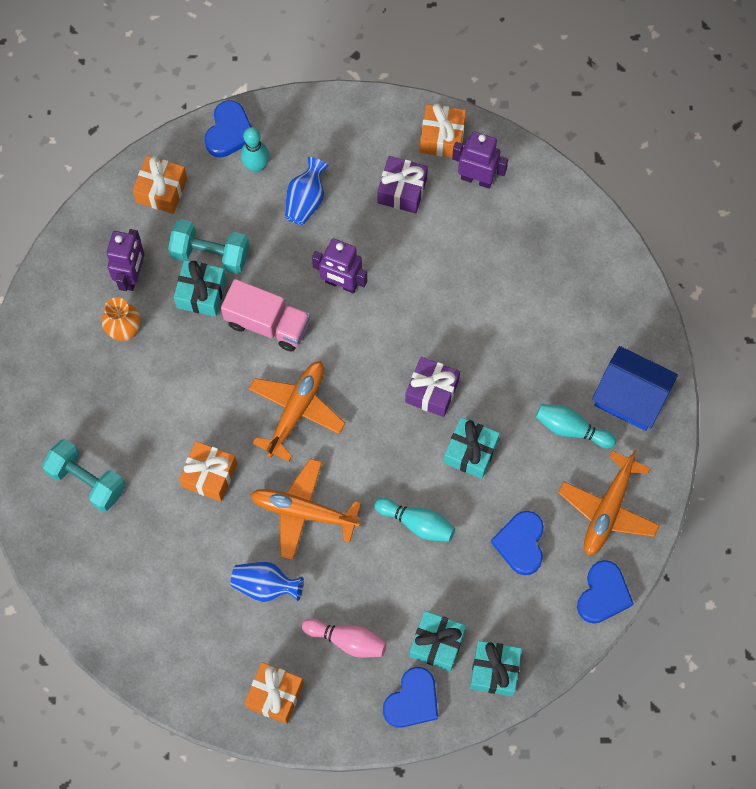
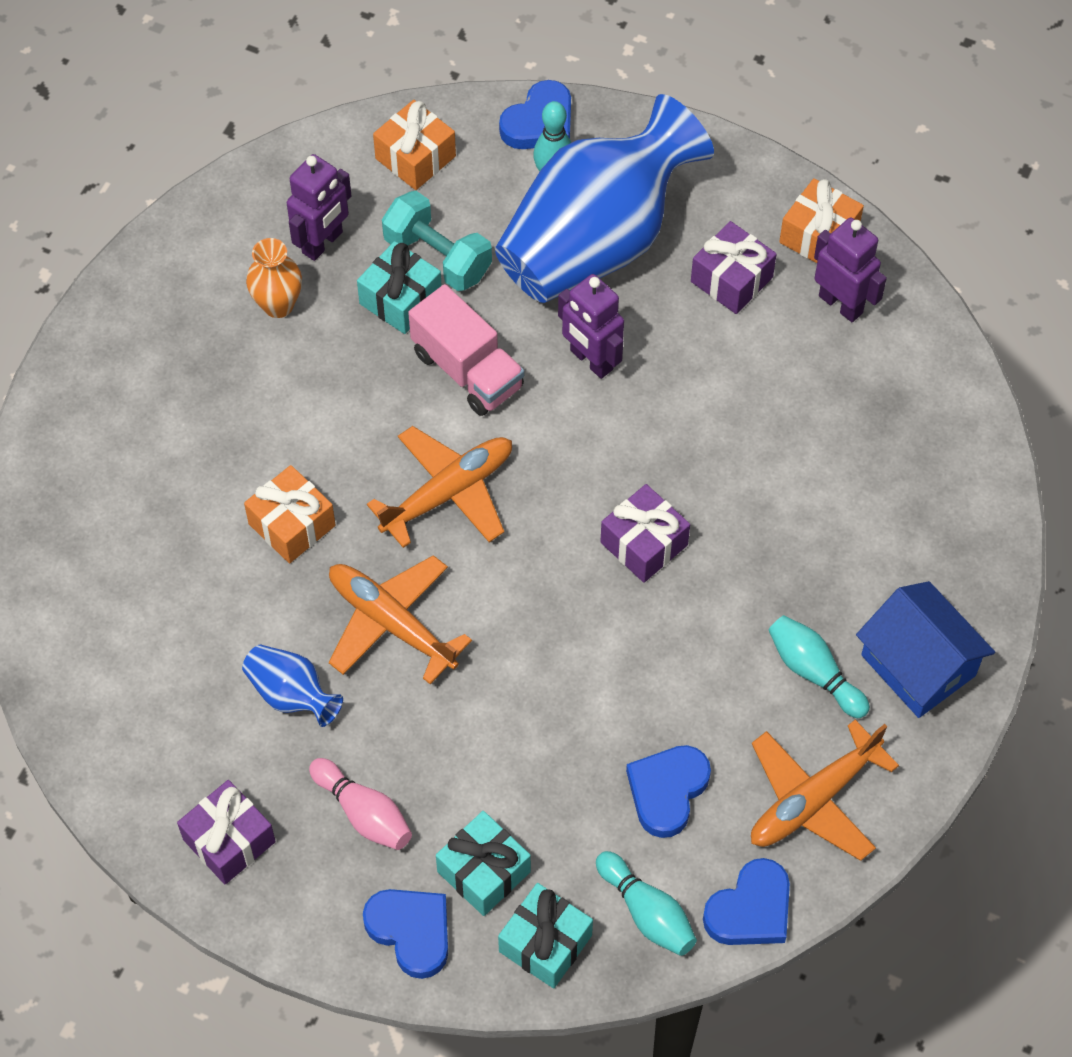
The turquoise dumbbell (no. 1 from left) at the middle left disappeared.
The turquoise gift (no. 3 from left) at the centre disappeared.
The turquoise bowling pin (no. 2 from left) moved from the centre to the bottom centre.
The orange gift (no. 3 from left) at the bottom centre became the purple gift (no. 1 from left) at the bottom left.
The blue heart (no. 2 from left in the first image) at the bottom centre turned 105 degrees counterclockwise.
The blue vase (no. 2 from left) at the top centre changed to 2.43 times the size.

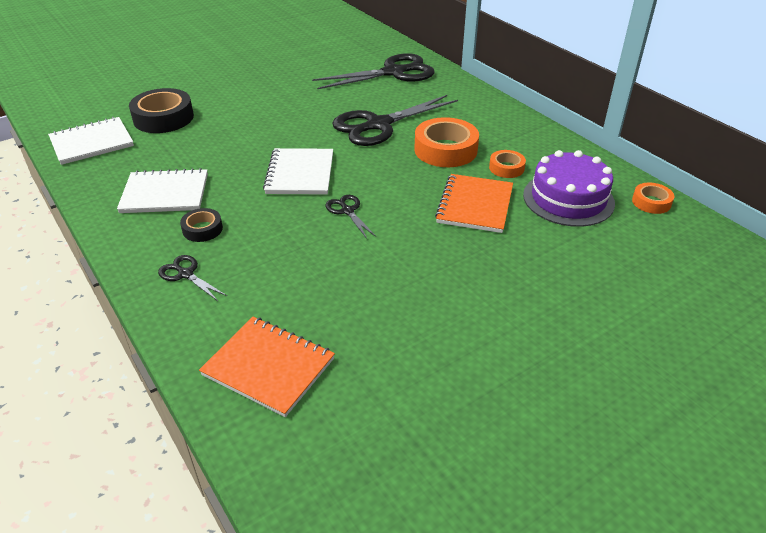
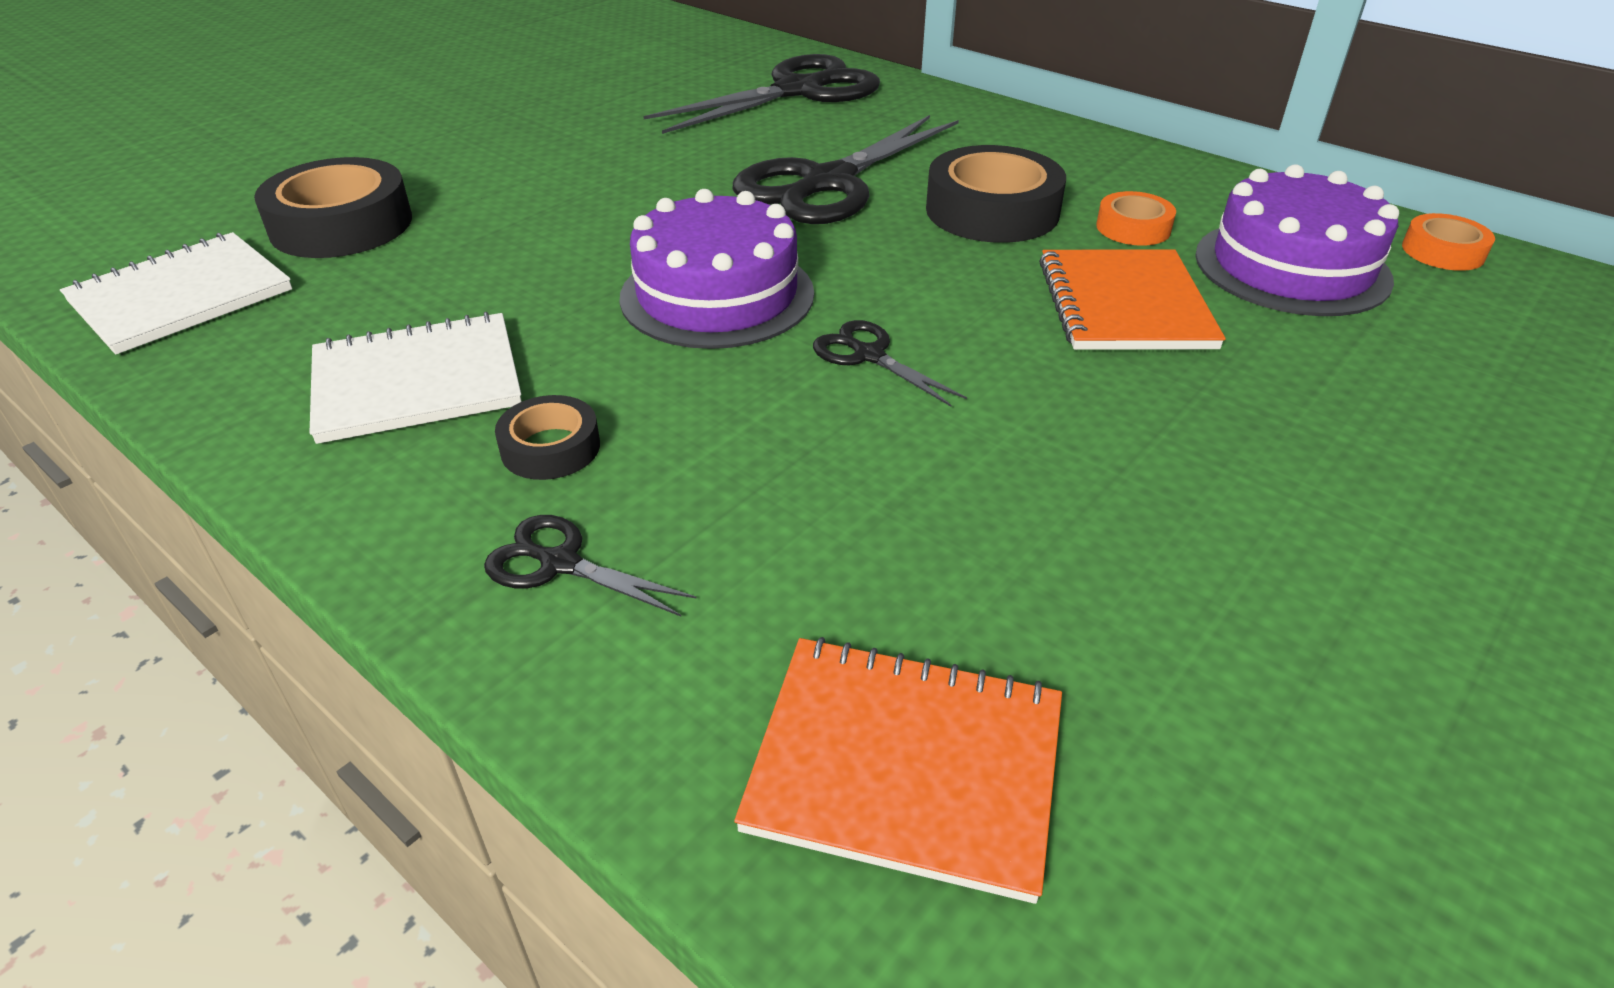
The white notebook (no. 3 from left) at the top centre was replaced by the purple cake (no. 1 from left) at the top centre.
The orange tape (no. 1 from left) at the top centre became the black tape (no. 3 from left) at the top centre.

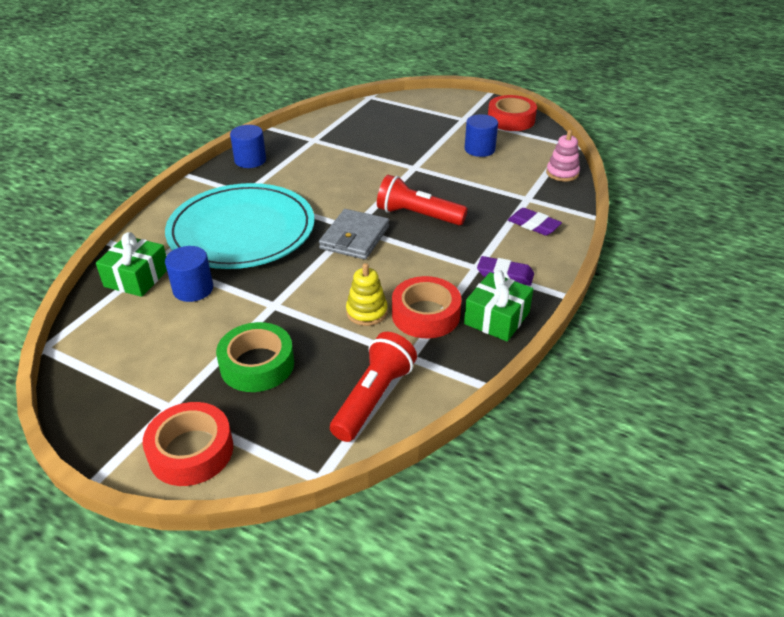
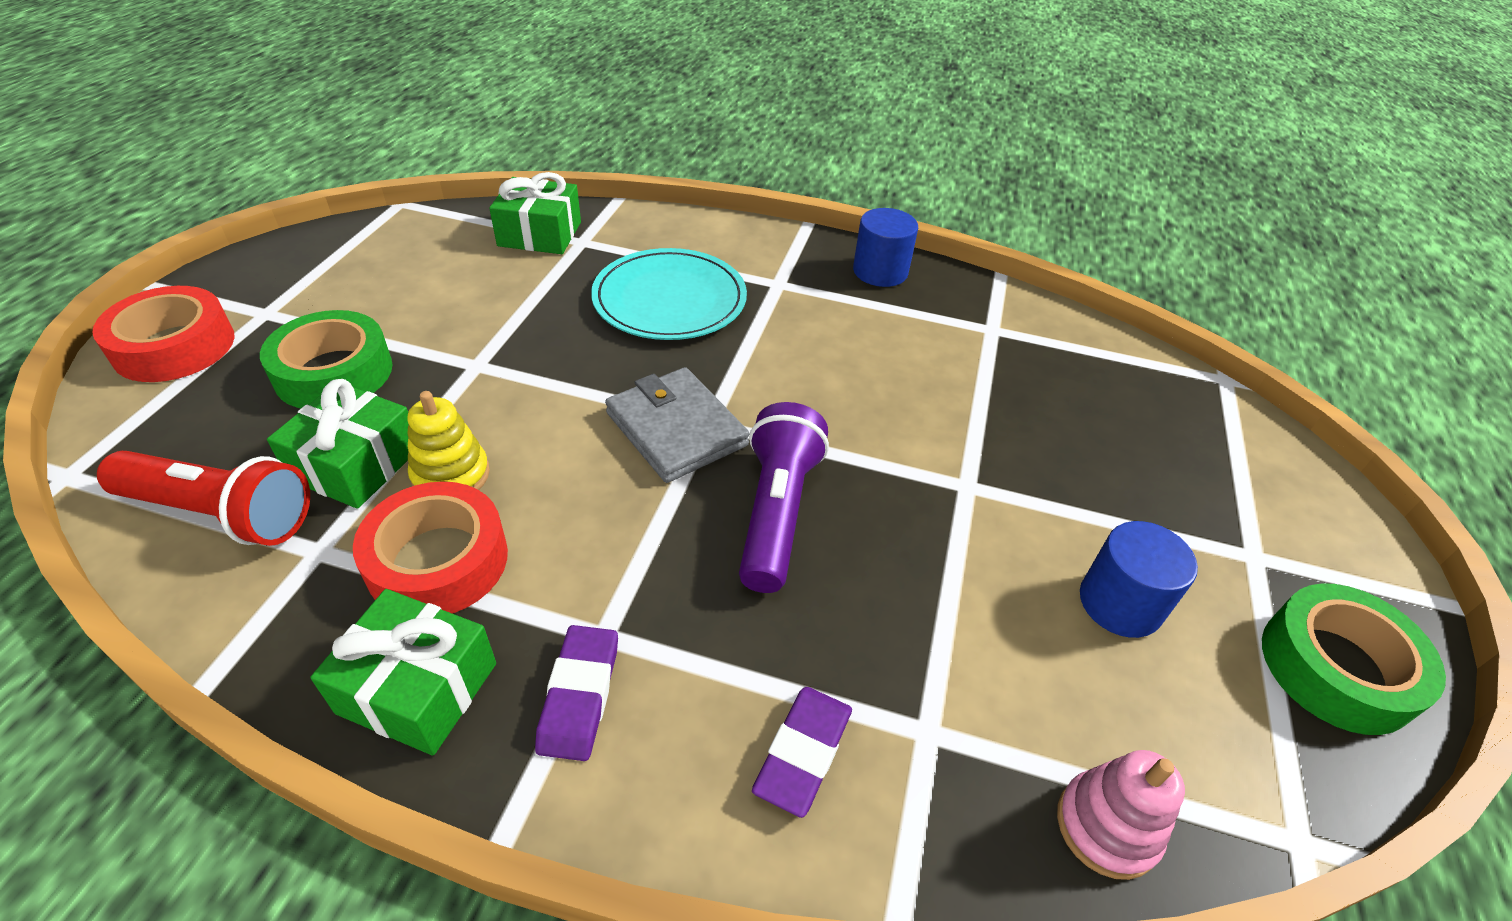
The blue cylinder (no. 1 from left) at the middle left disappeared.
The green gift (no. 1 from left) at the middle left appeared.
The red flashlight (no. 2 from left) at the top centre became the purple flashlight at the centre.
The red tape (no. 3 from left) at the top centre became the green tape (no. 2 from left) at the bottom right.
The grey wallet at the centre turned 45 degrees clockwise.
The turquoise plate at the middle left changed to 0.64 times the size.

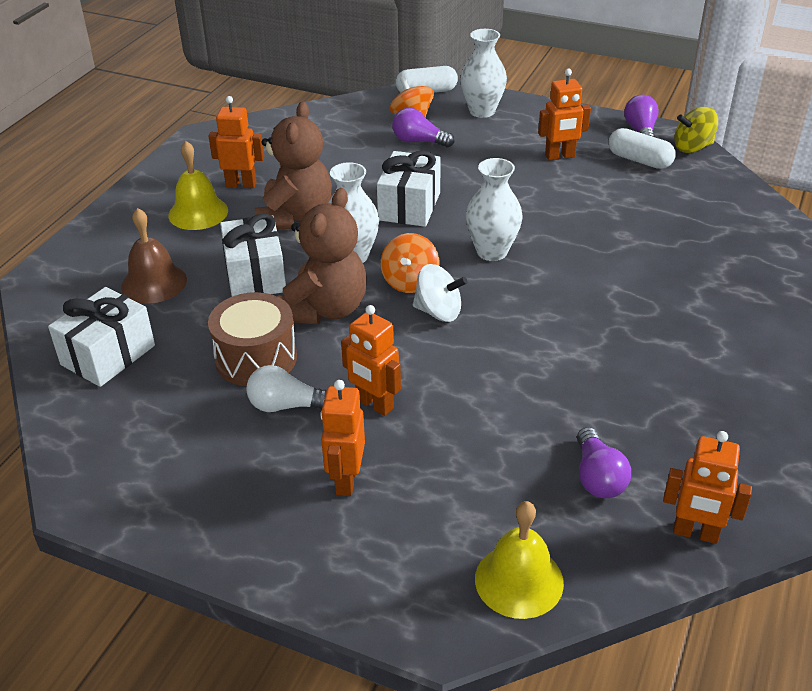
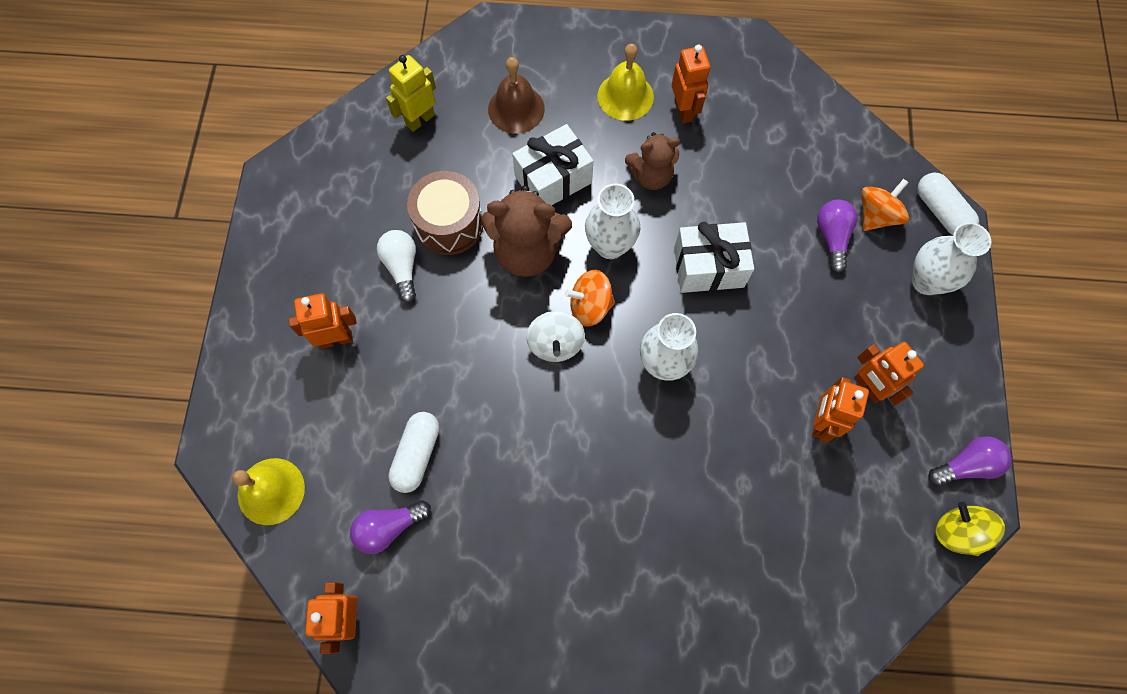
The orange robot (no. 3 from left in the first image) moved from the centre to the middle right.
The white capsule (no. 2 from left in the first image) moved from the top right to the centre.
The white gift (no. 1 from left) at the middle left was replaced by the yellow robot at the top centre.
The brown teddy bear (no. 1 from left in the first image) at the top centre changed to 0.64 times the size.

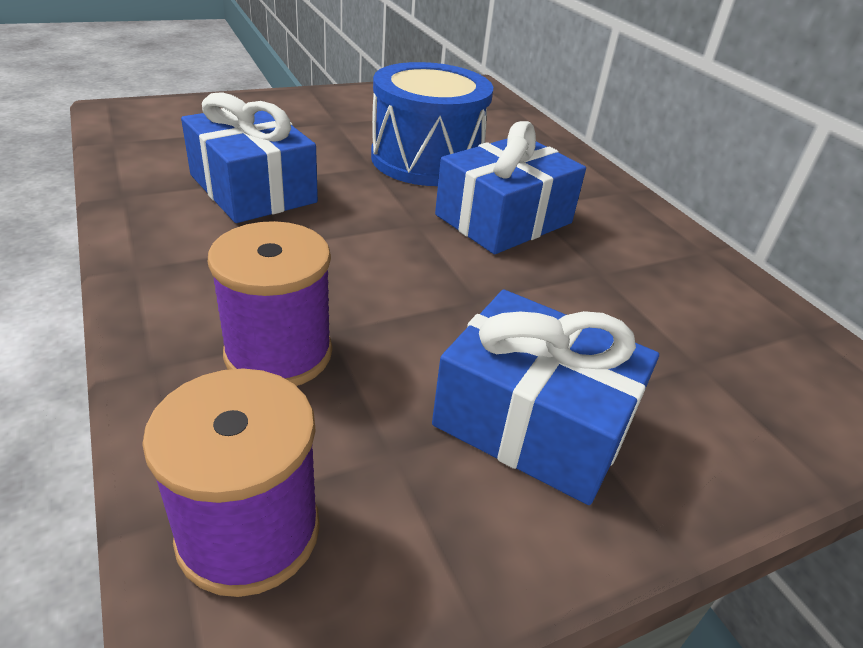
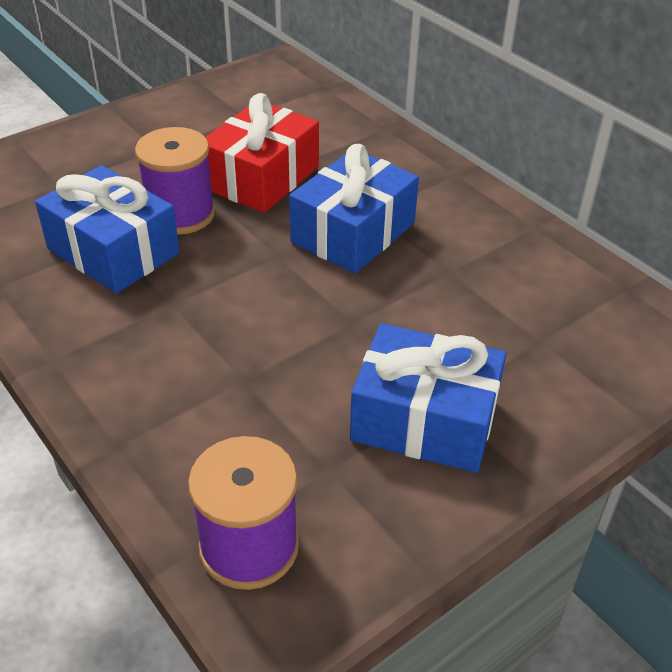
The purple spool (no. 2 from left in the first image) moved from the middle left to the top left.
The blue drum at the top centre was replaced by the red gift at the top centre.

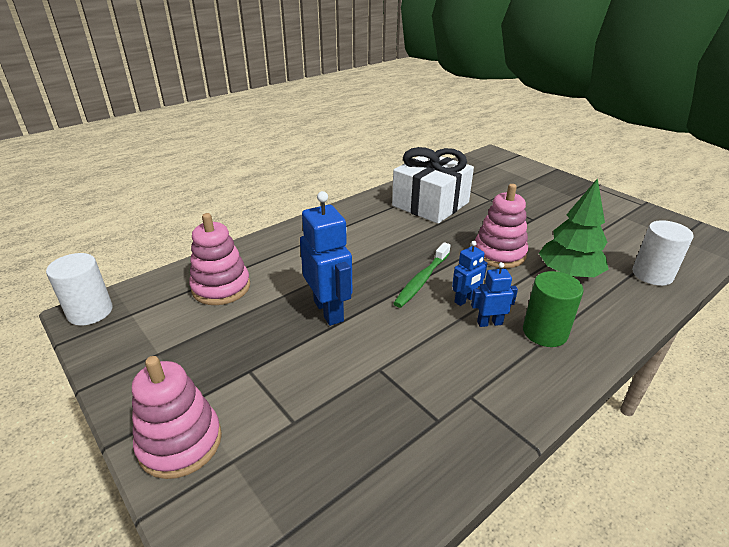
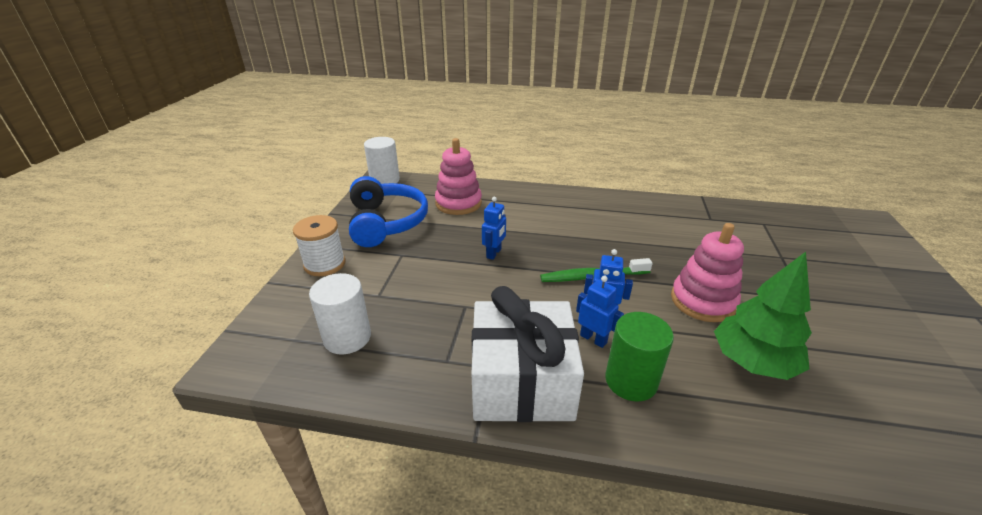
The blue headphones at the centre appeared.
The white gift moved from the centre to the bottom centre.
The white cylinder (no. 2 from left in the first image) moved from the middle right to the centre.
The pink stacking toy (no. 1 from left) at the bottom left was replaced by the white spool at the middle left.
The blue robot (no. 1 from left) at the centre changed to 0.54 times the size.

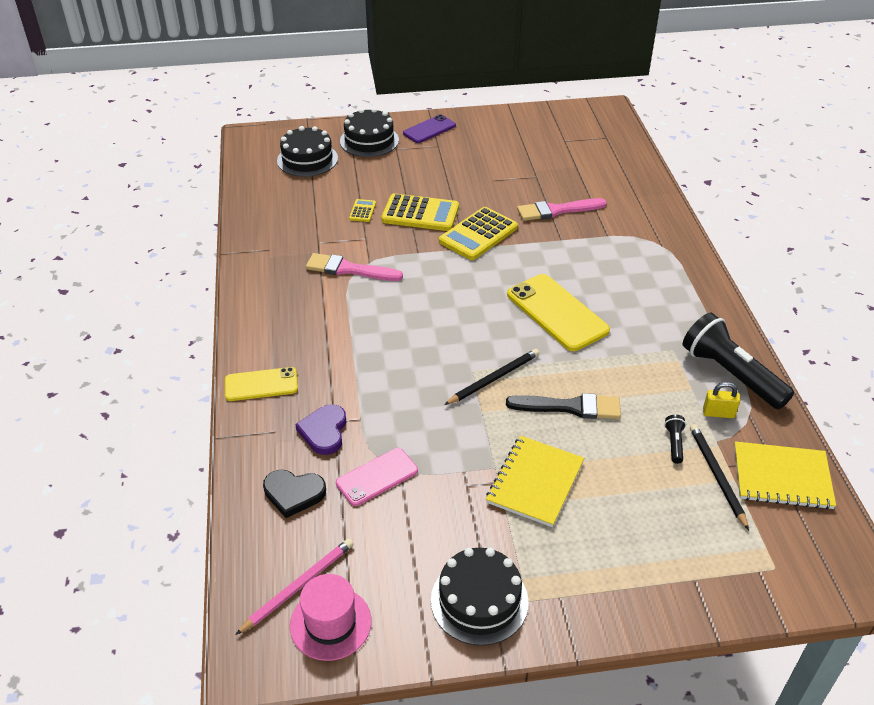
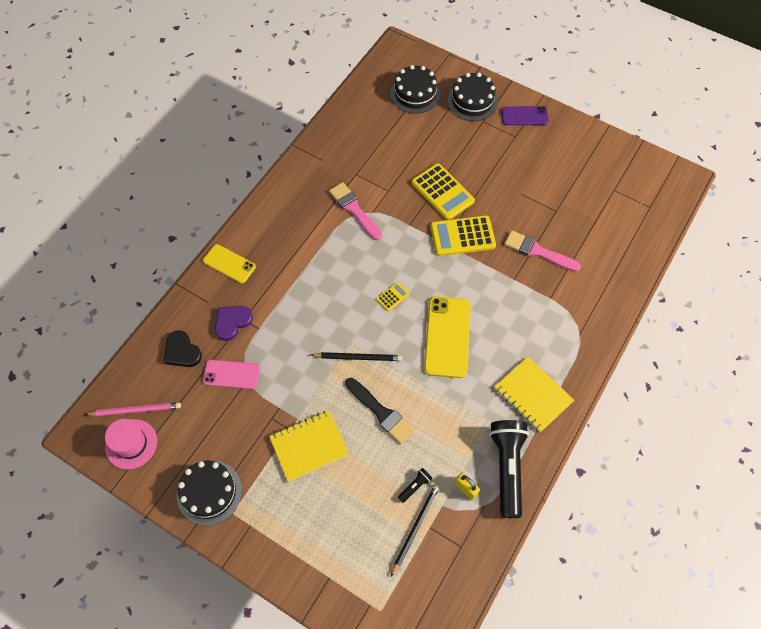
The yellow calculator (no. 1 from left) moved from the top centre to the centre.
The yellow notebook (no. 2 from left) moved from the bottom right to the middle right.

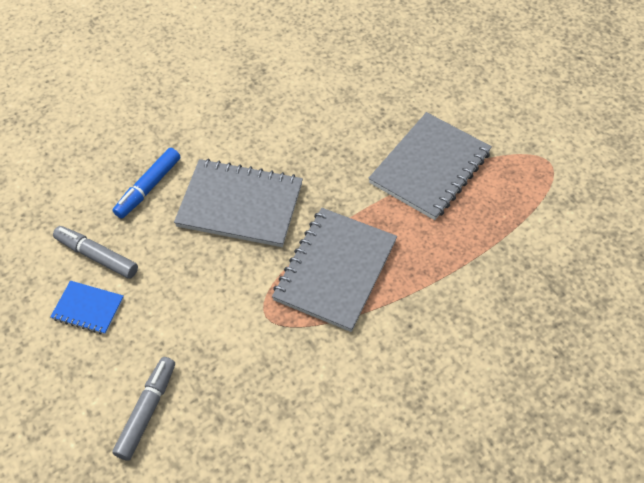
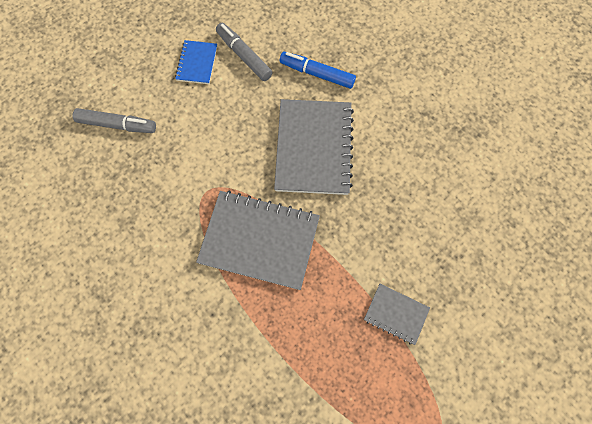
The grey marker (no. 1 from left in the first image) at the middle left turned 60 degrees counterclockwise.
The grey notebook (no. 3 from left) at the middle right changed to 0.50 times the size.

